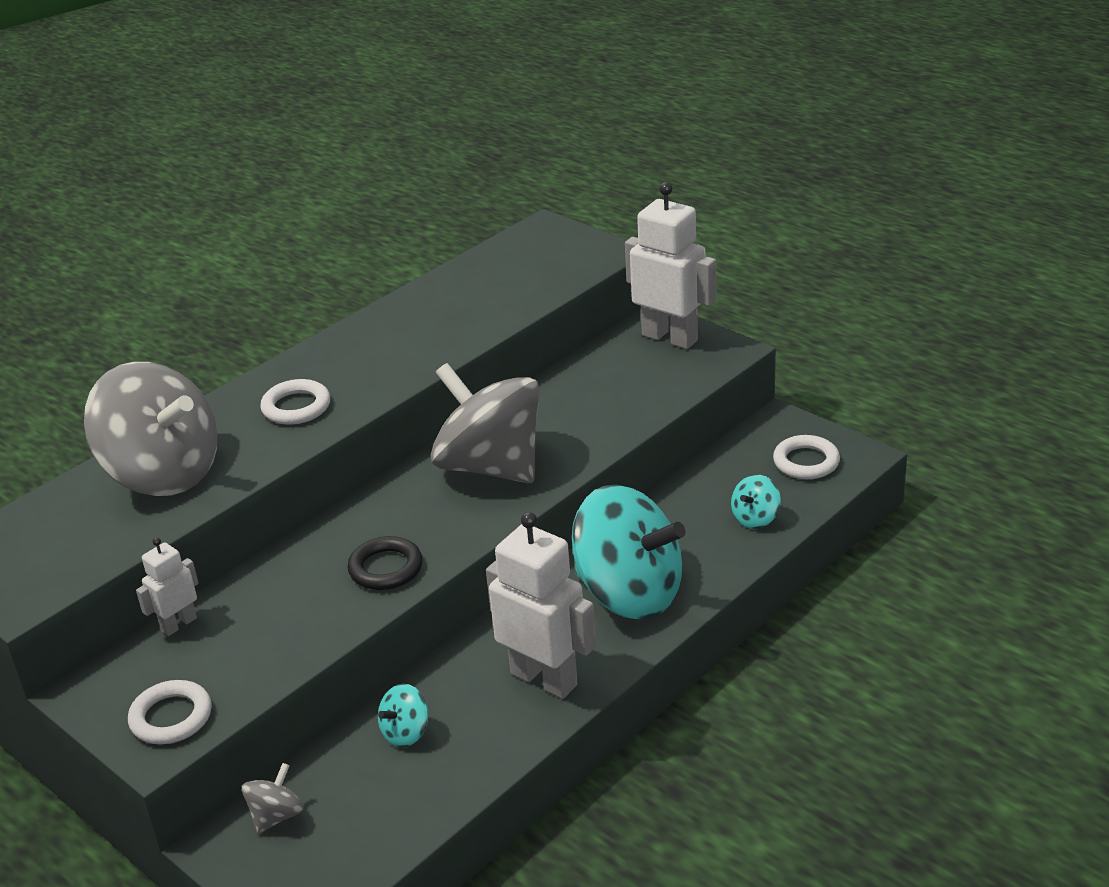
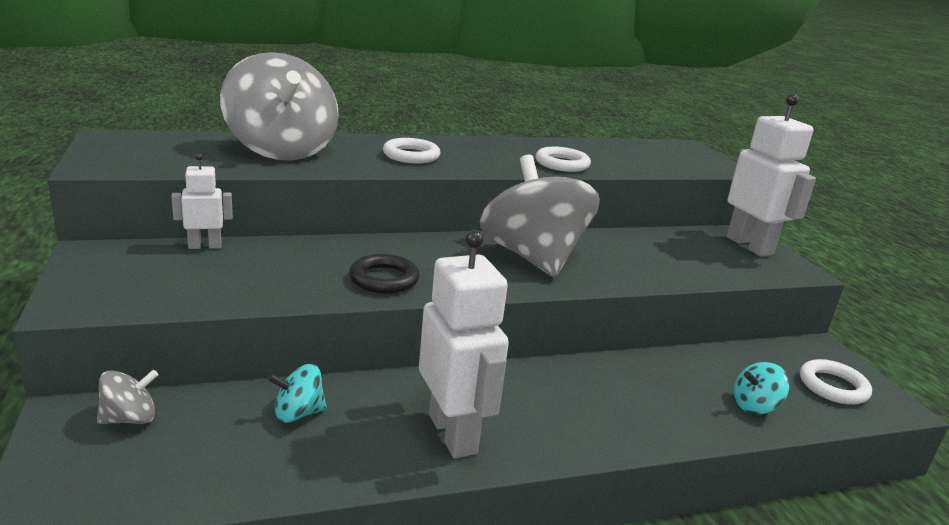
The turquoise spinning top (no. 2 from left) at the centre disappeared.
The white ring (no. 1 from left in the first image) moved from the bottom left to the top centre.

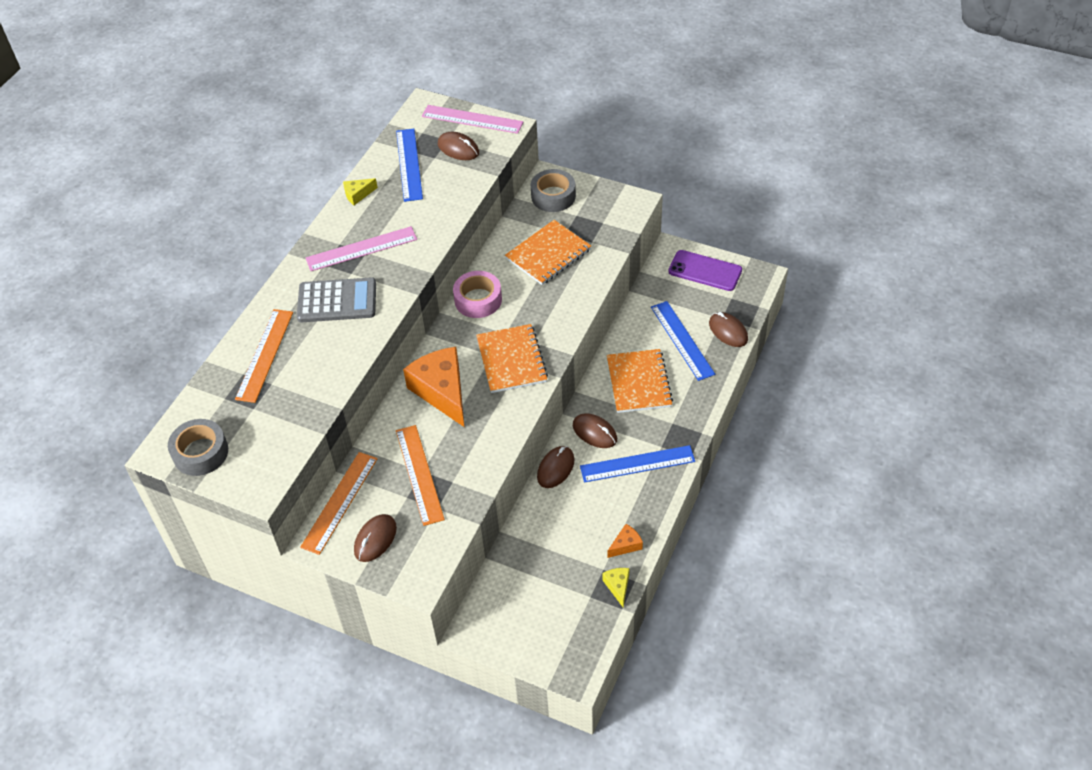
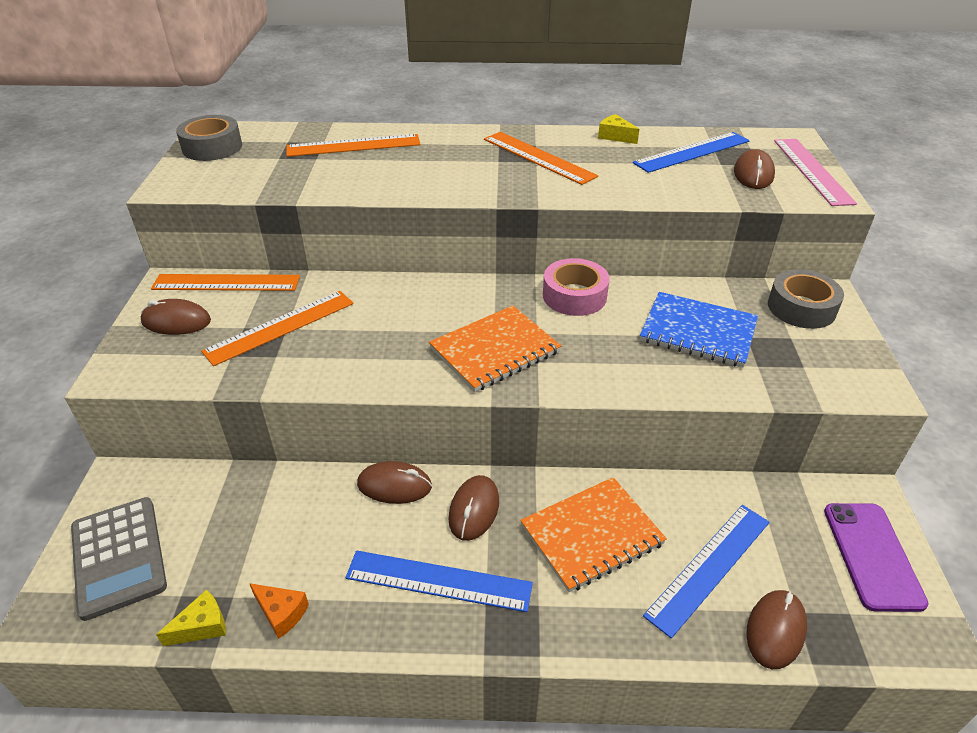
The orange cheese (no. 1 from left) at the centre disappeared.
The grey calculator moved from the middle left to the bottom left.
The pink ruler (no. 1 from left) at the top left became the orange ruler (no. 4 from left) at the top centre.
The orange notebook (no. 2 from left) at the top centre became the blue notebook at the middle right.
The blue ruler (no. 2 from left in the first image) at the centre turned 45 degrees counterclockwise.

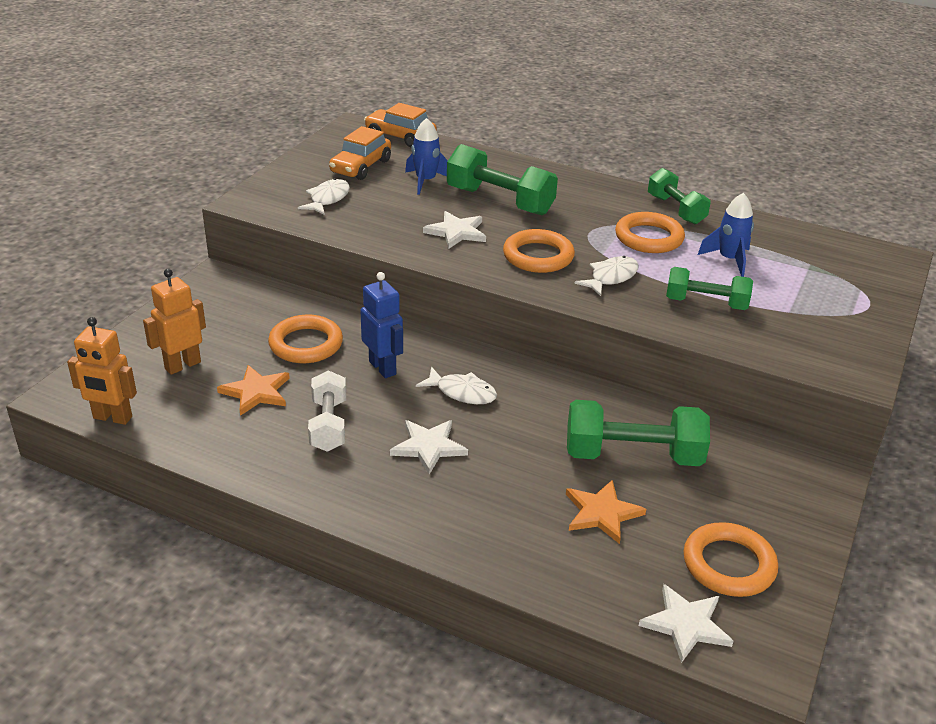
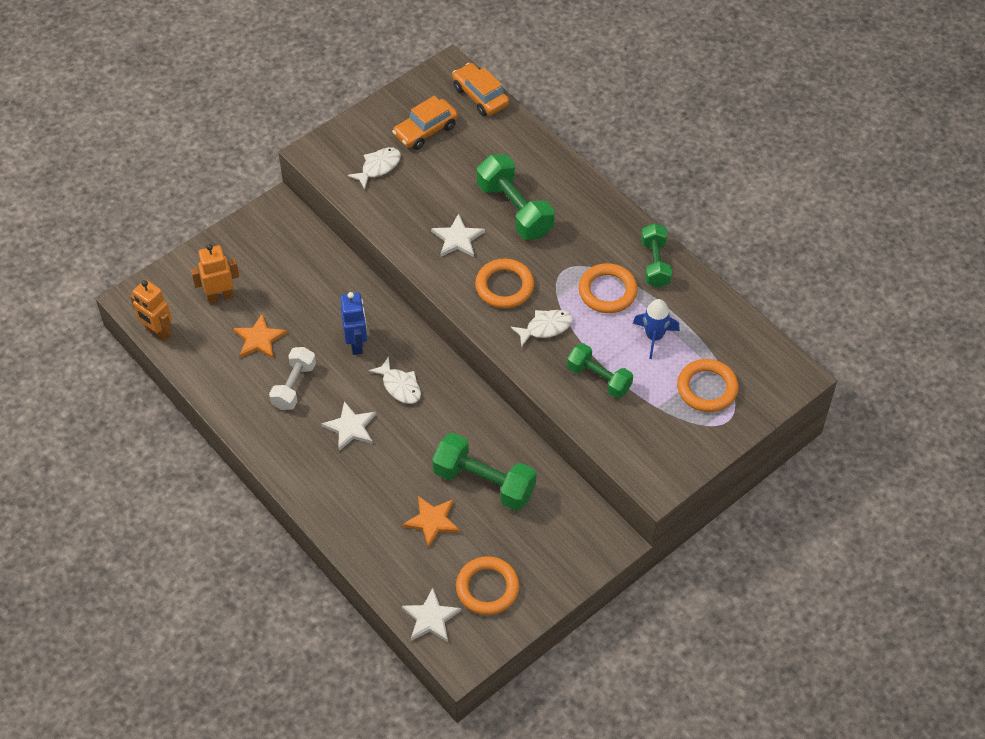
The blue rocket (no. 1 from left) at the top centre disappeared.
The orange ring (no. 1 from left in the first image) moved from the middle left to the middle right.

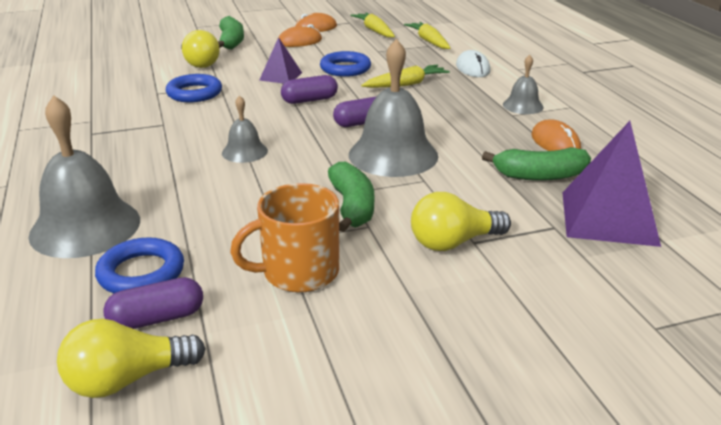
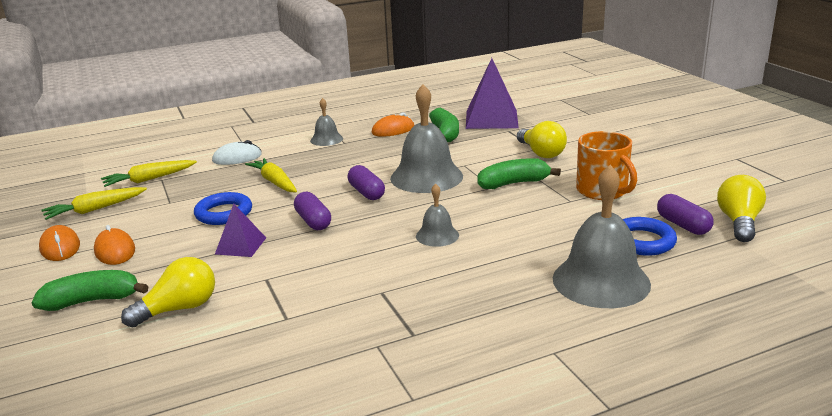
The blue ring (no. 2 from left) at the top left disappeared.
The yellow light bulb (no. 1 from left in the first image) at the bottom left turned 135 degrees counterclockwise.

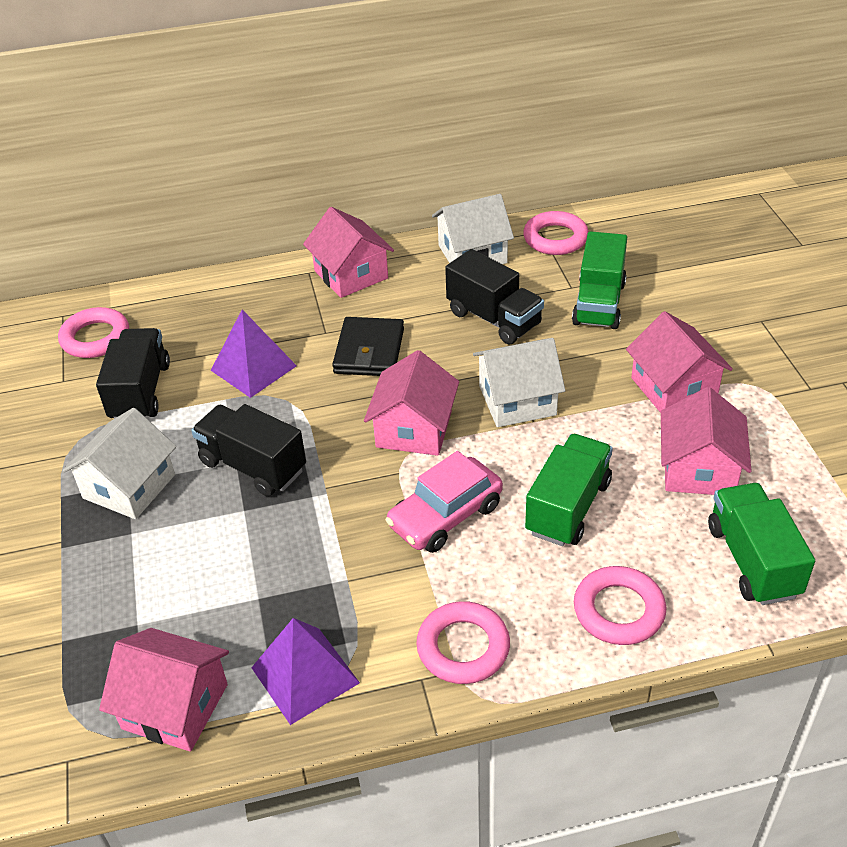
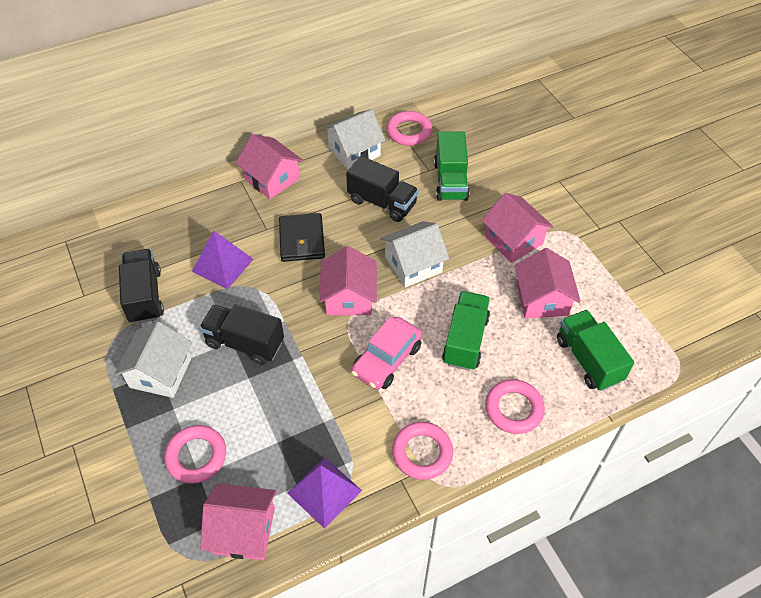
The pink ring (no. 1 from left) moved from the middle left to the bottom left.

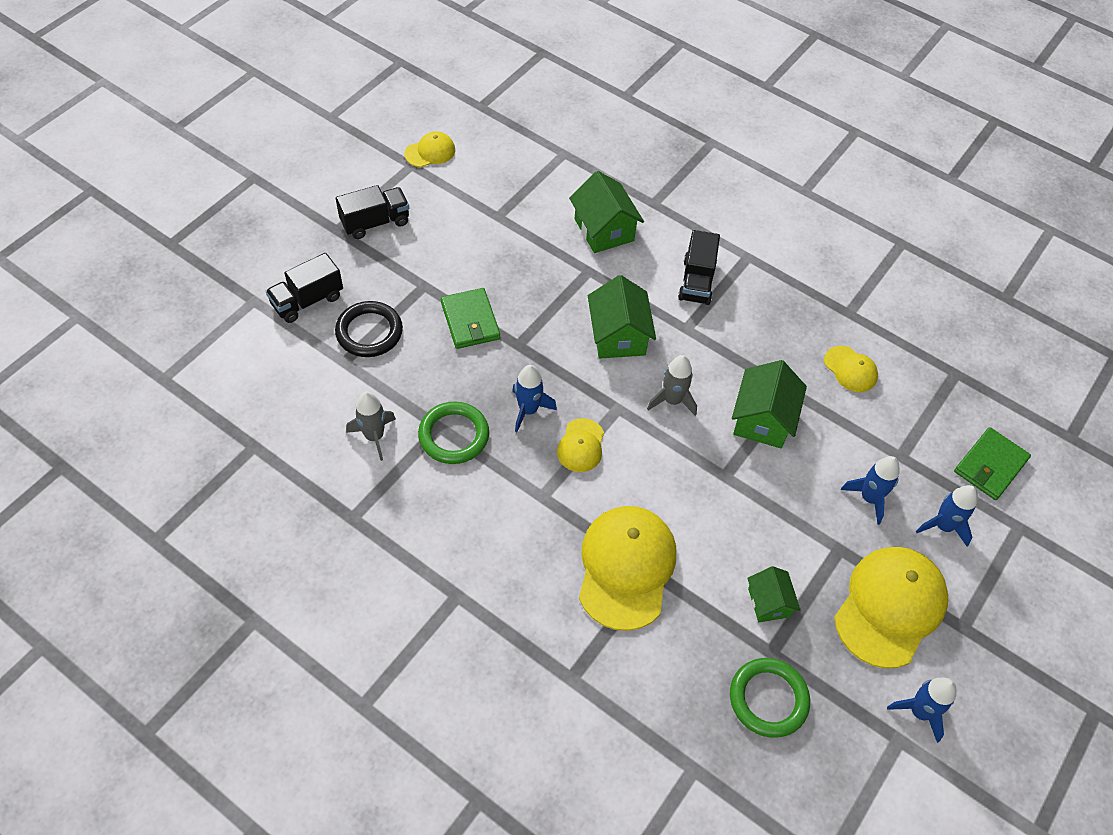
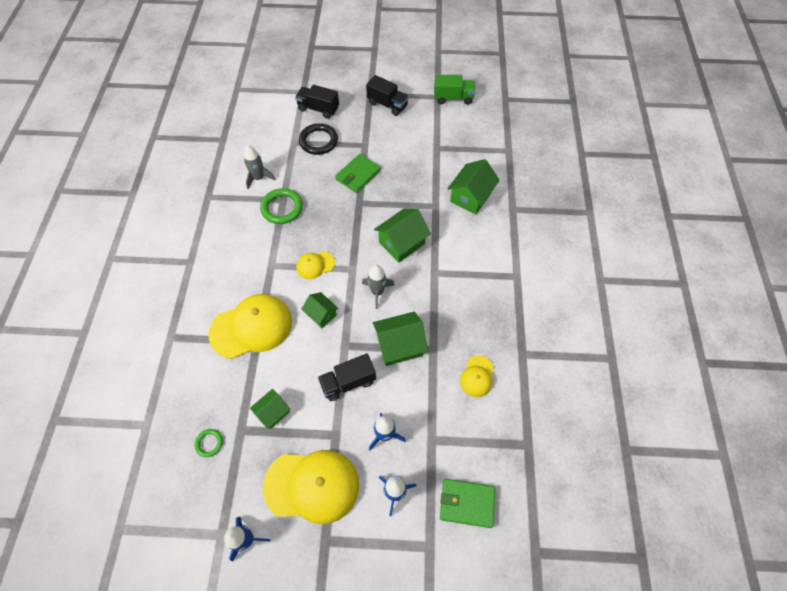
The blue rocket (no. 1 from left) at the centre disappeared.
The green house (no. 2 from left) at the centre appeared.
The black truck (no. 3 from left in the first image) moved from the top centre to the centre.
The yellow cap (no. 1 from left) at the top centre was replaced by the green truck at the top centre.
The green ring (no. 2 from left in the first image) at the bottom right changed to 0.52 times the size.

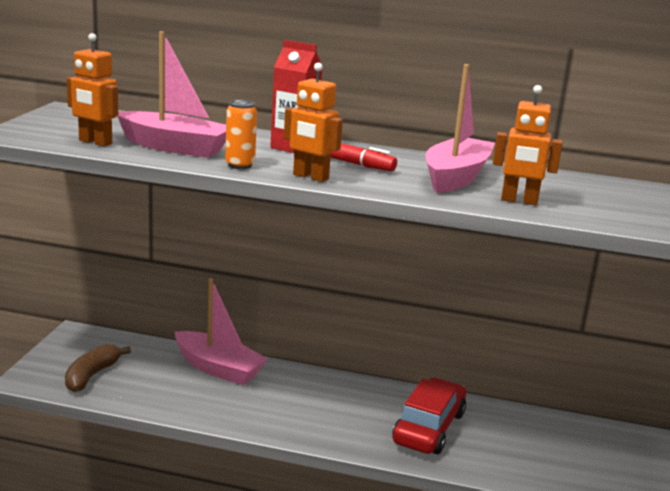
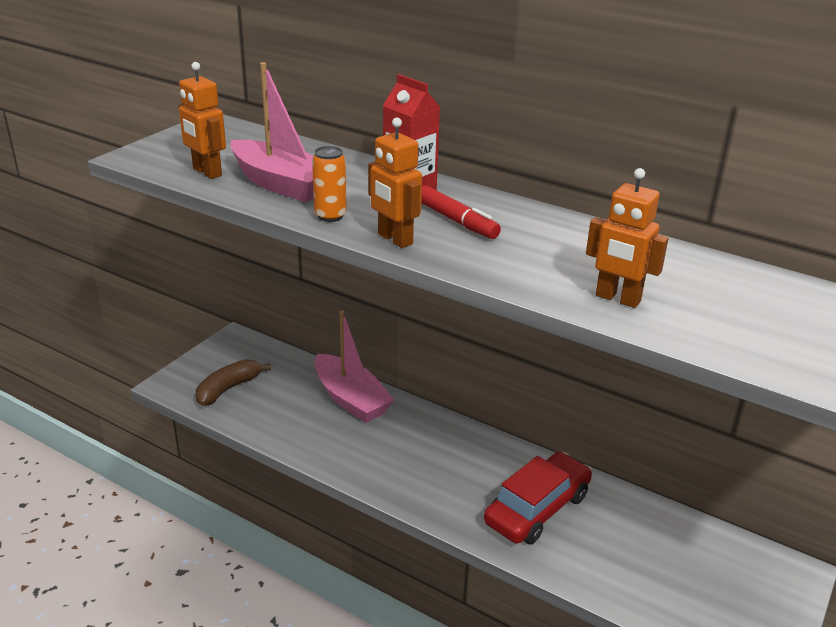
The pink boat (no. 3 from left) at the top right disappeared.

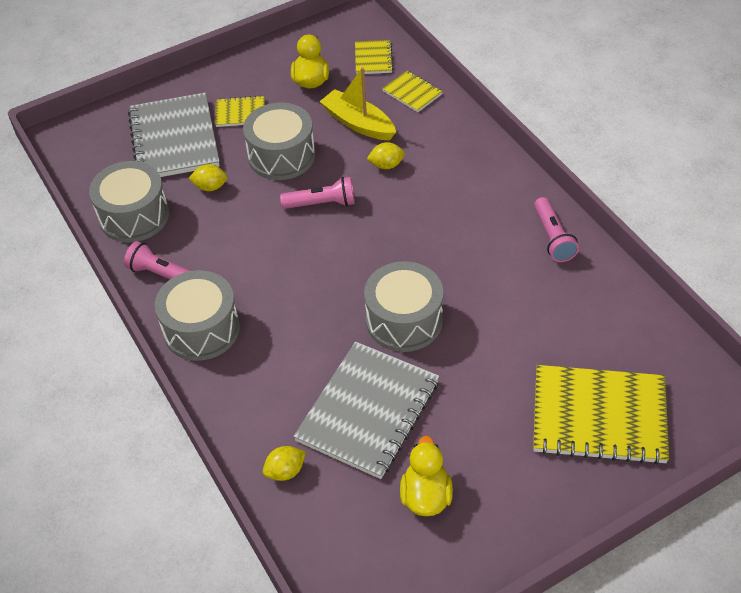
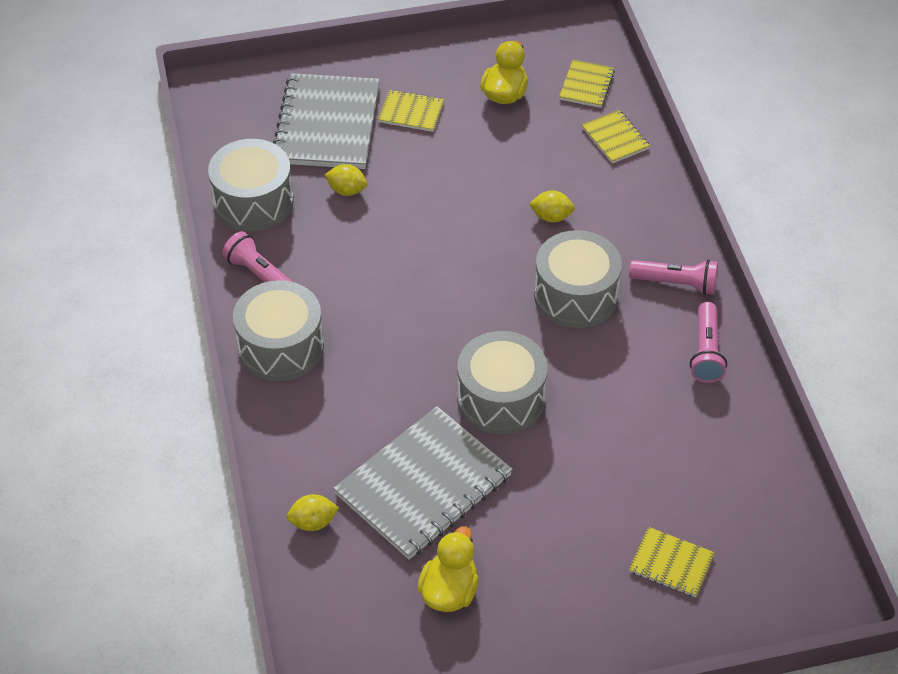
The yellow boat at the top centre disappeared.
The grey drum (no. 3 from left in the first image) moved from the top centre to the centre.
The pink flashlight (no. 2 from left) moved from the top centre to the middle right.
The yellow notebook (no. 4 from left) at the bottom right changed to 0.48 times the size.

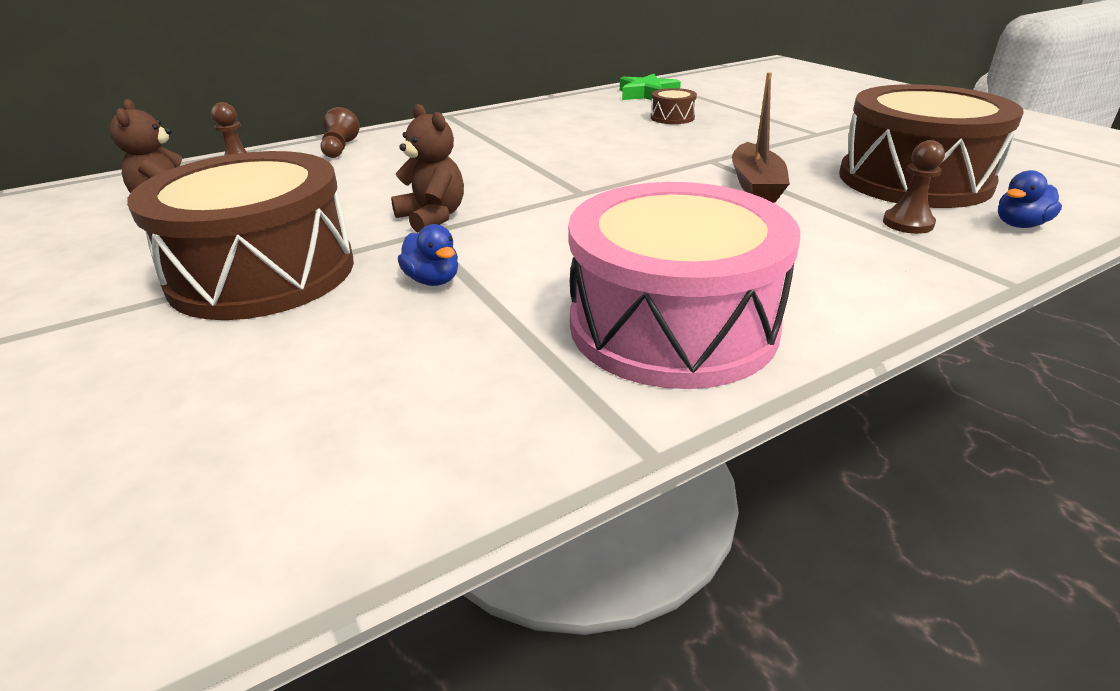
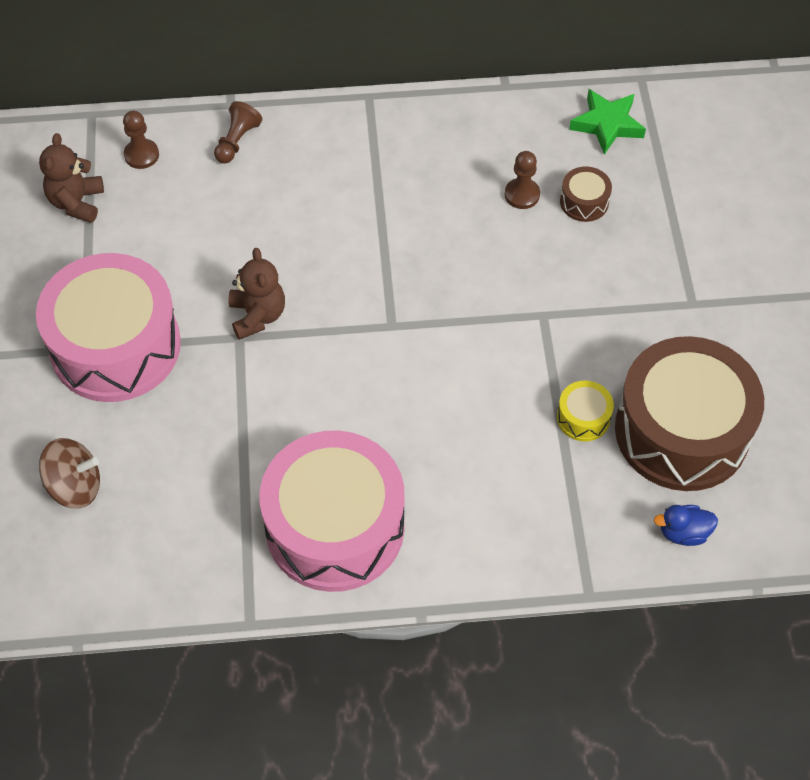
The blue duck (no. 1 from left) at the centre disappeared.
The brown boat at the top right disappeared.
The brown spinning top at the middle left appeared.
The yellow drum at the middle right appeared.
The brown pawn (no. 3 from left) moved from the top right to the top centre.
The brown drum (no. 1 from left) at the middle left became the pink drum (no. 1 from left) at the middle left.

